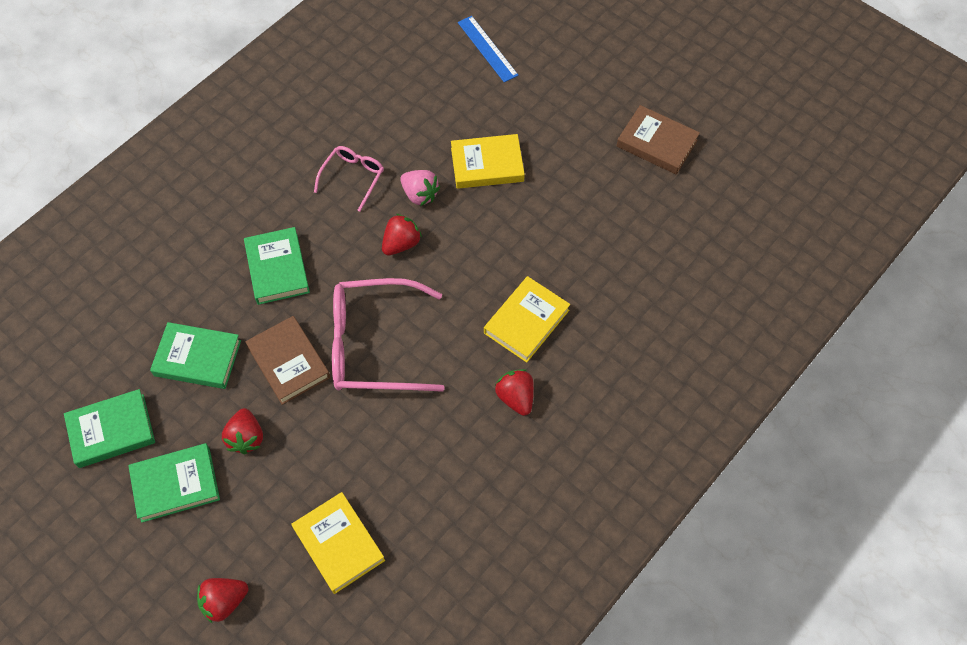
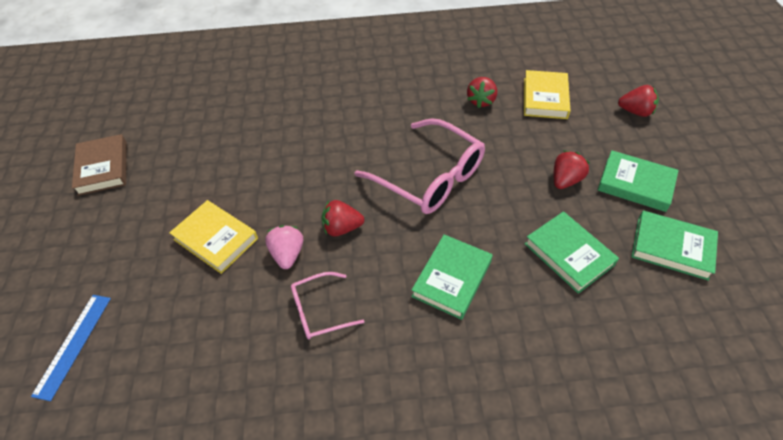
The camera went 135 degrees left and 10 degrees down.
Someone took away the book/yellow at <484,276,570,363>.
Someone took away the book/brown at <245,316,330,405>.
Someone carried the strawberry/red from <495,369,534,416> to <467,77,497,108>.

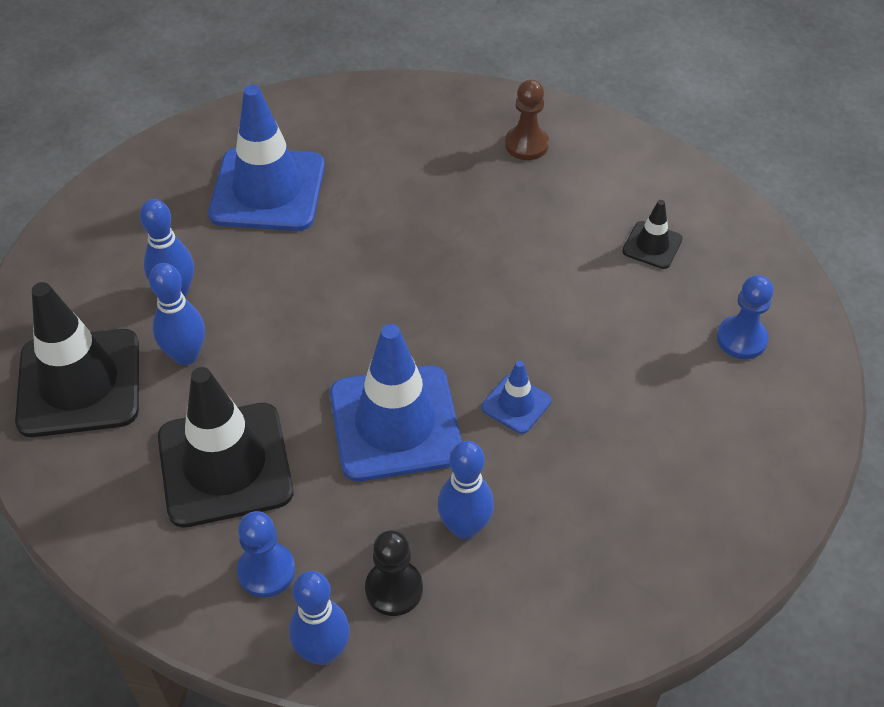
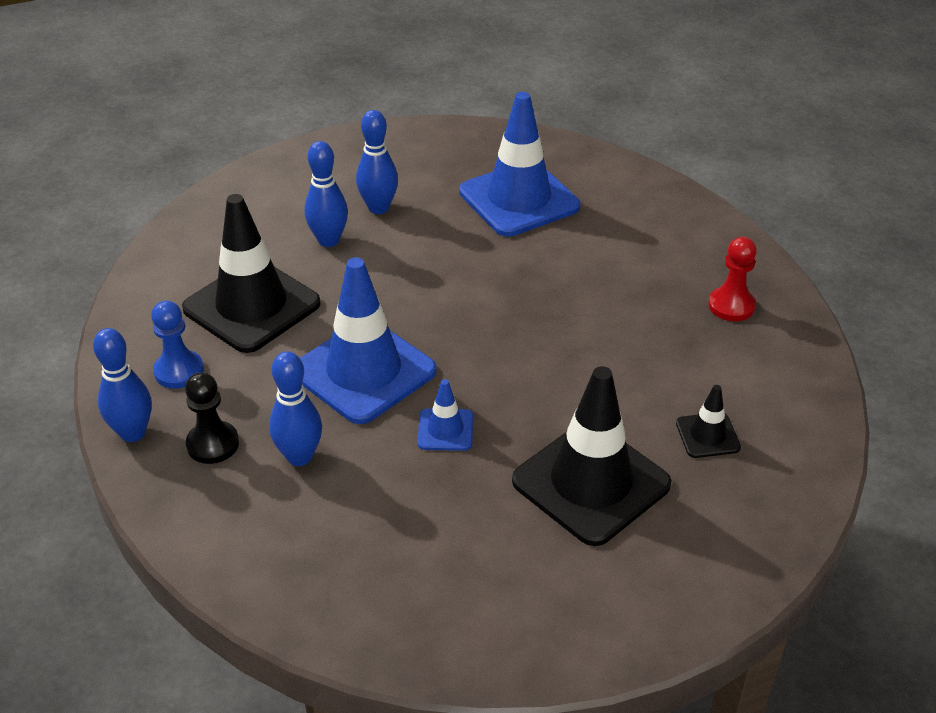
The camera went 55 degrees right and 10 degrees down.
Someone repainted the pawn/brown at <505,79,549,160>, which became the pawn/red at <708,237,757,321>.
Someone took away the pawn/blue at <717,275,774,359>.
Someone carried the traffic cone/black from <15,282,139,437> to <512,366,671,546>.

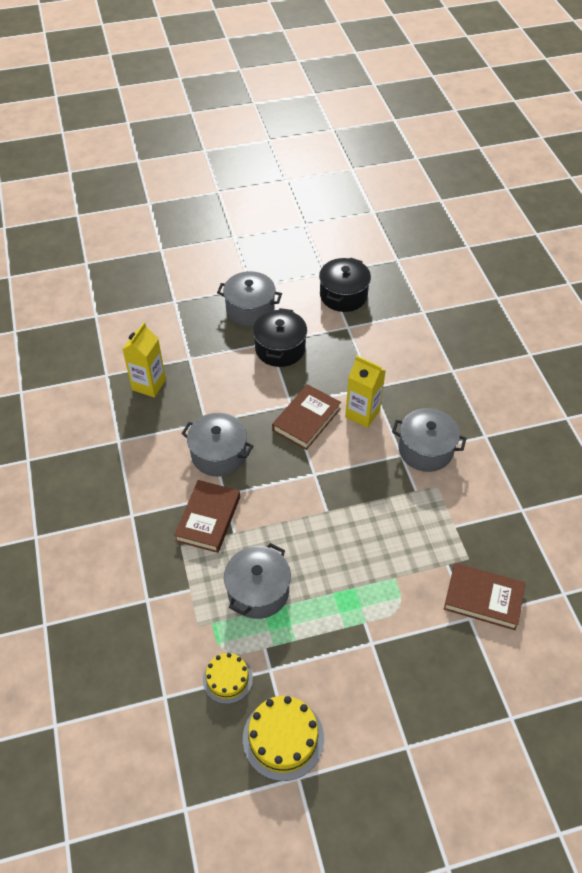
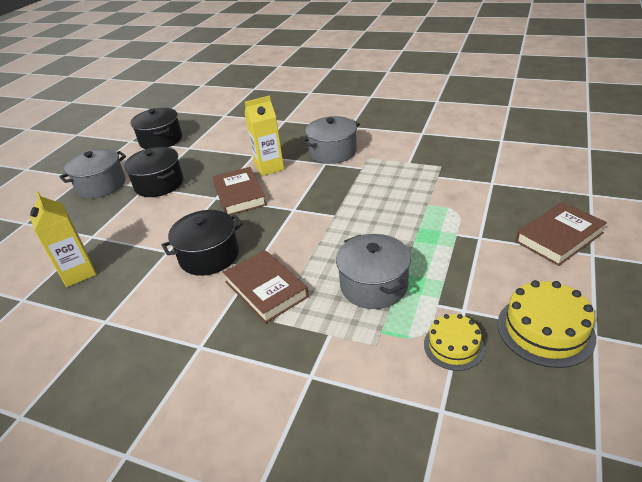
The camera went 50 degrees left and 15 degrees down.
Someone repainted the pot/grey at <181,413,253,477>, which became the pot/black at <162,210,243,276>.
Someone carried the book/brown from <444,563,526,630> to <516,202,607,266>.

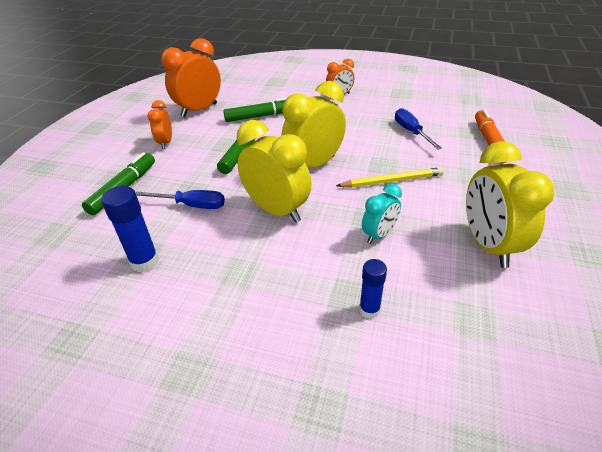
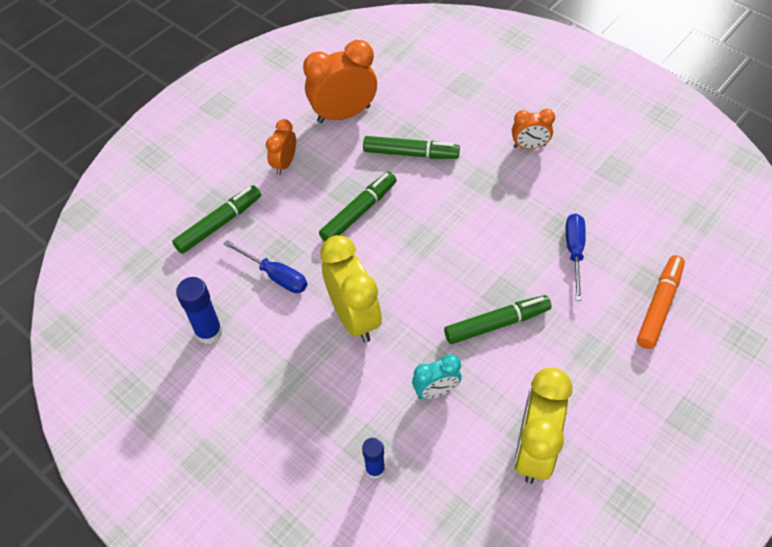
The camera went 25 degrees right and 15 degrees up.
Someone took away the clock/yellow at <281,81,346,168>.
Someone swapped the pencil/yellow at <336,167,444,188> for the marker/green at <444,295,551,344>.

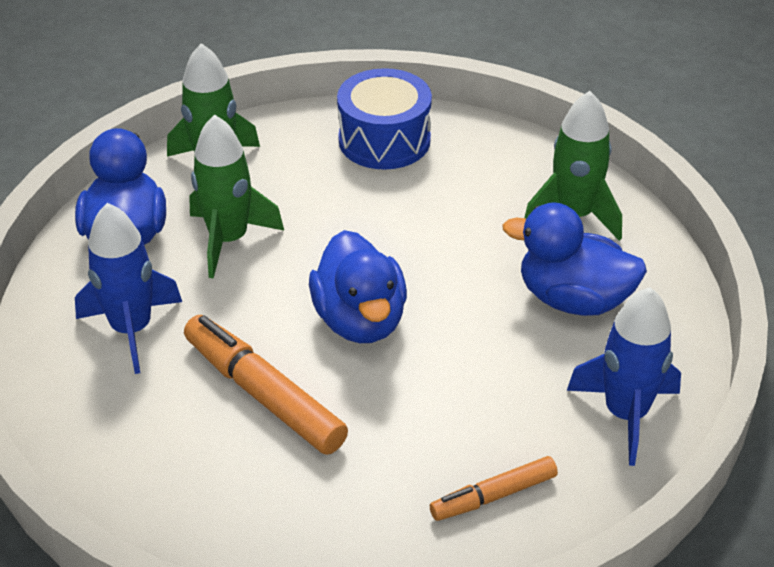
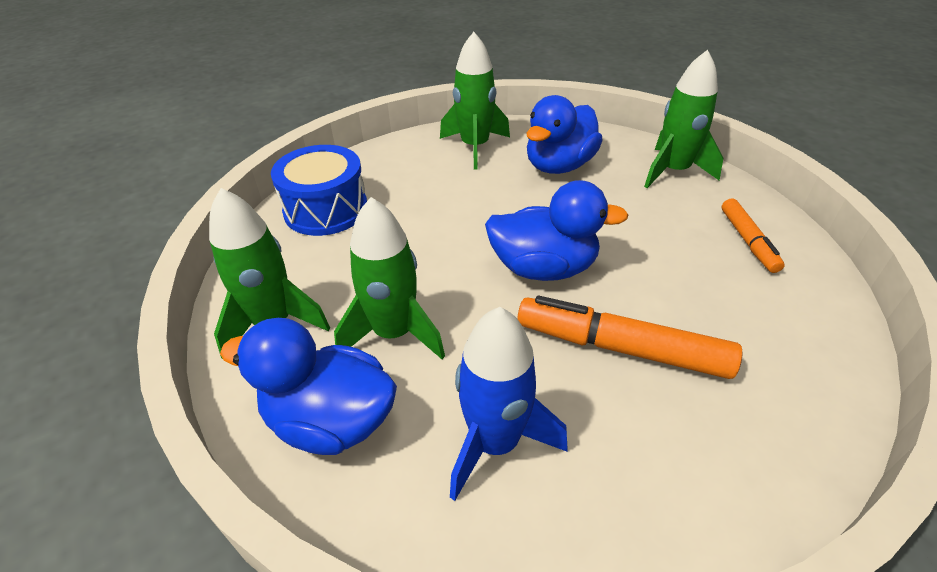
The camera went 70 degrees left and 0 degrees up.
Someone repainted the rocket/blue at <567,287,681,466>, which became the rocket/green at <644,50,723,188>.
Someone rotated the marker/orange at <184,315,348,455> by 45 degrees clockwise.

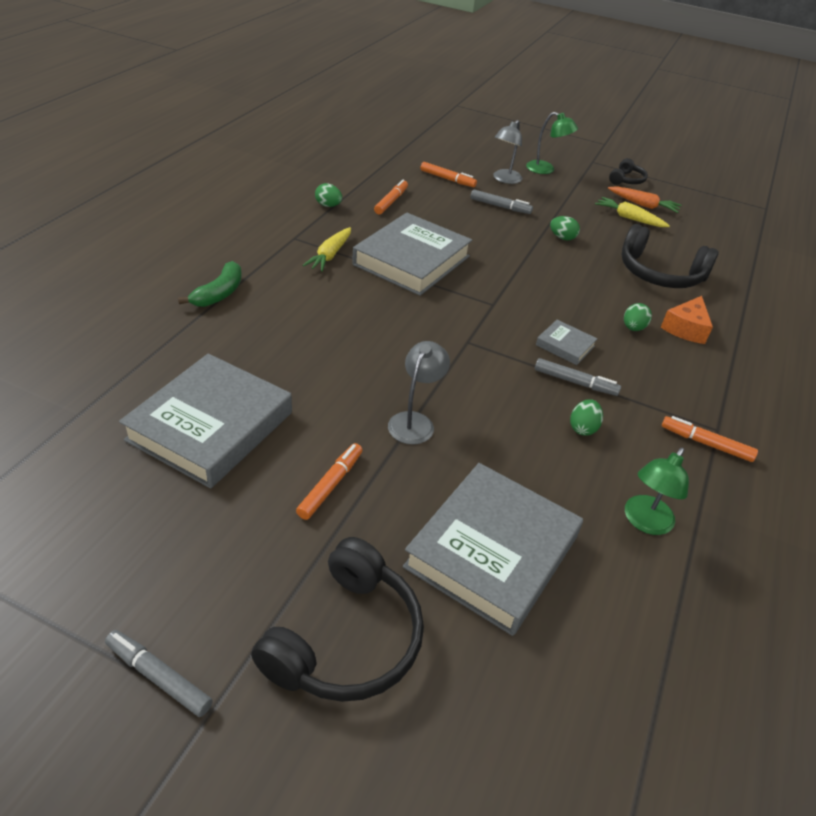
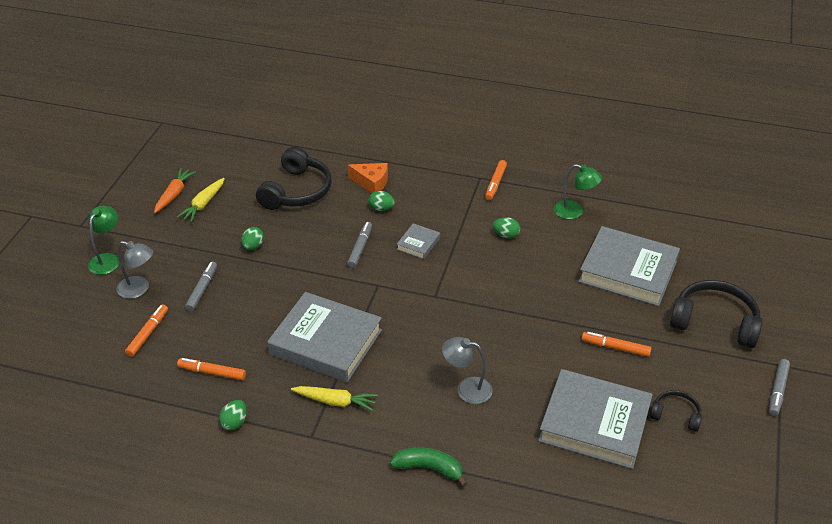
The camera went 95 degrees left and 0 degrees up.
Someone carried the headphones/black from <609,158,648,185> to <650,390,702,432>.
Someone carried the lamp/grey from <388,341,450,445> to <442,337,493,404>.
Someone carried the marker/grey from <535,358,621,396> to <347,222,372,268>.

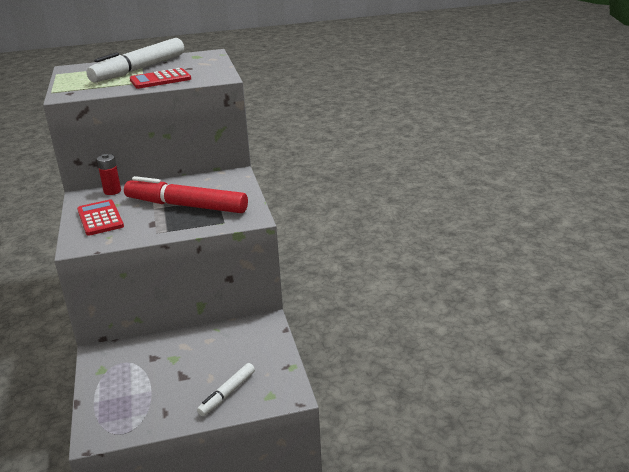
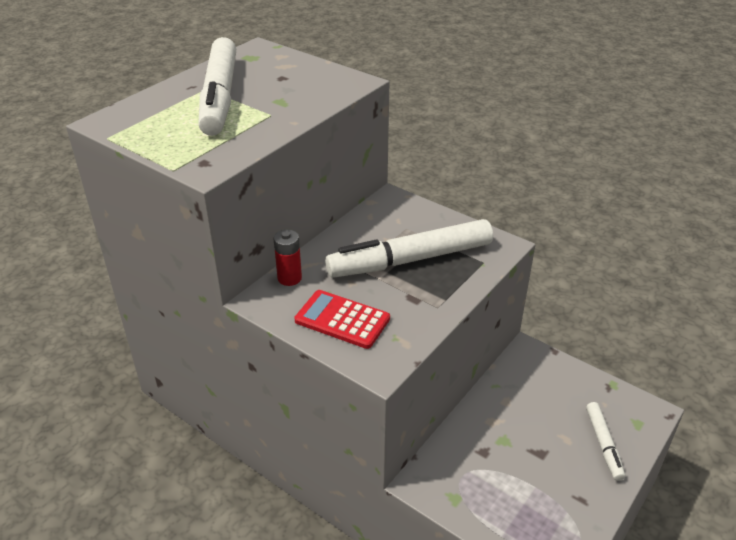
The camera went 40 degrees left and 10 degrees up.
Someone took away the calculator/red at <130,68,191,89>.
Someone repainted the marker/red at <124,176,248,213>, which became the marker/white at <325,219,493,278>.

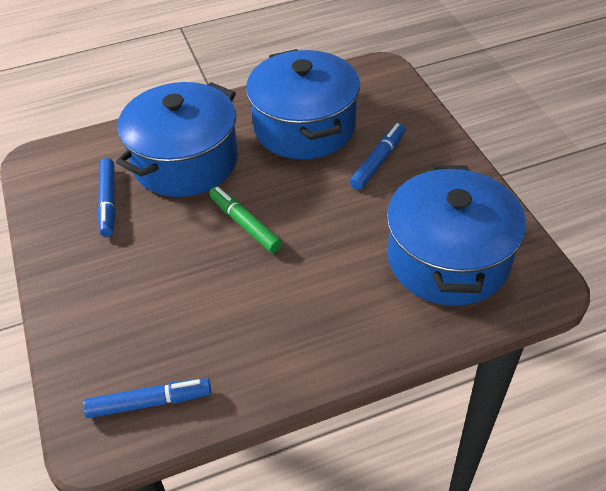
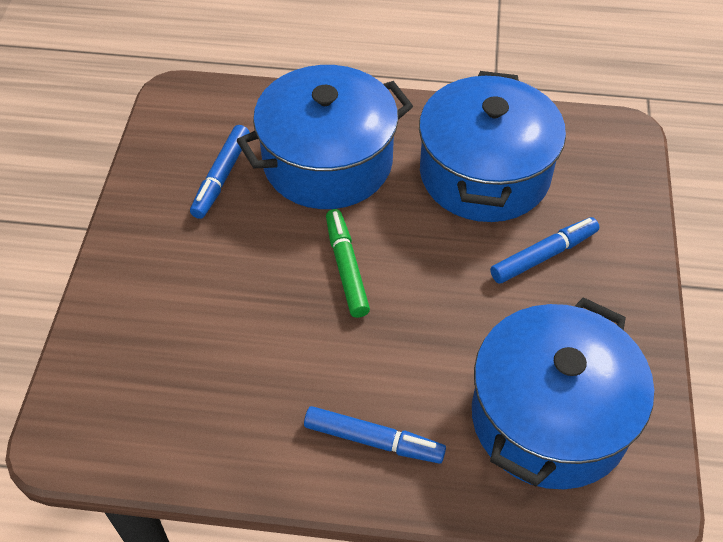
The camera went 25 degrees right and 5 degrees up.
Someone carried the marker/blue from <83,378,211,418> to <304,406,446,464>.

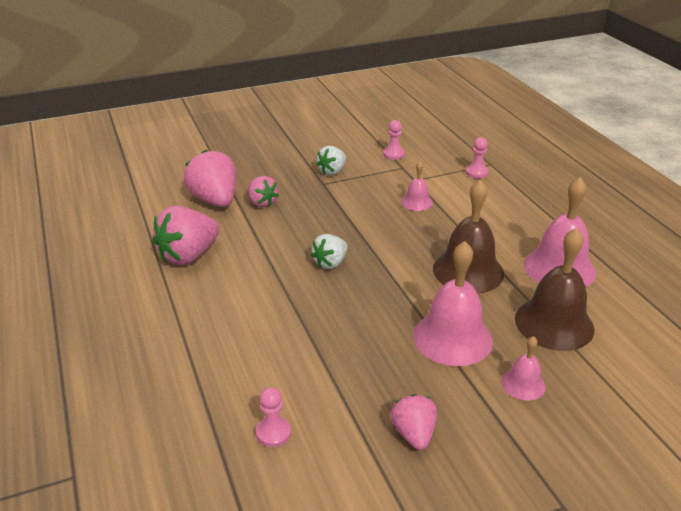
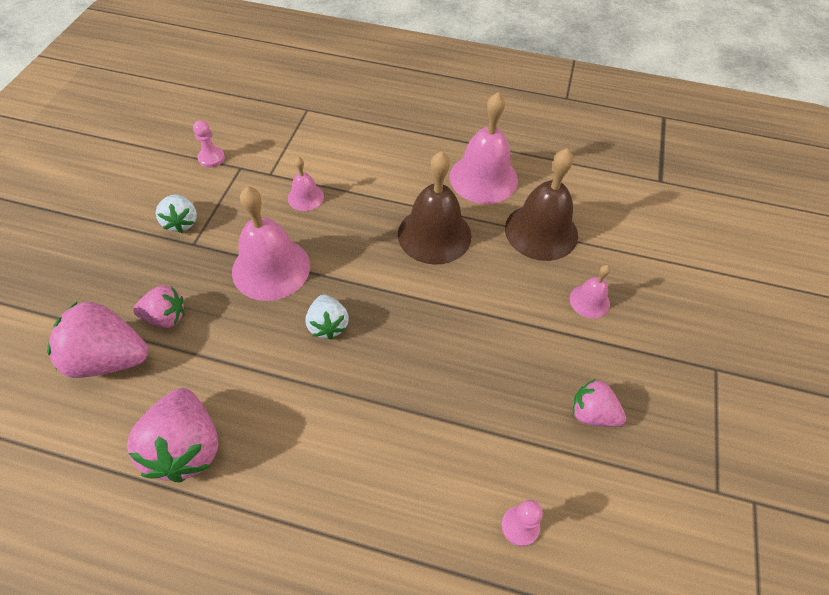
The camera went 55 degrees left and 20 degrees up.
Someone took away the pawn/pink at <466,137,488,178>.
Someone carried the bell/pink from <413,241,493,366> to <232,186,310,301>.

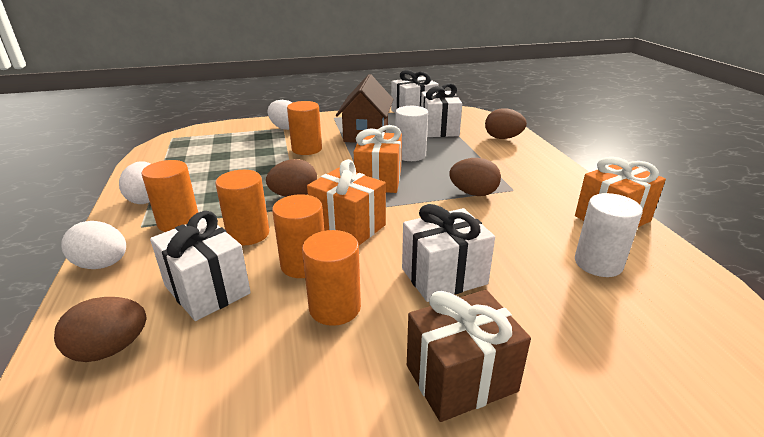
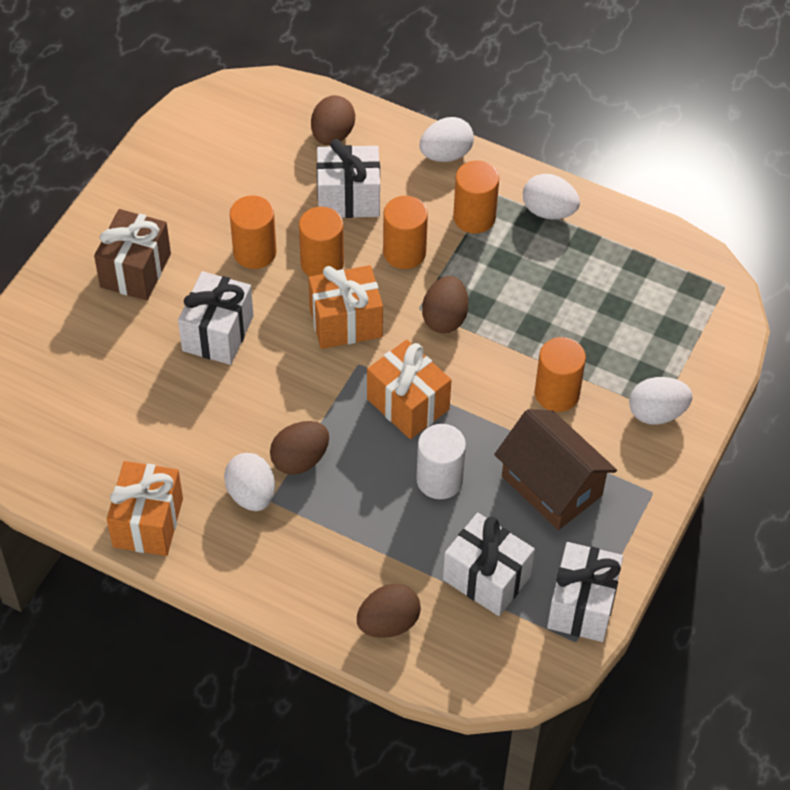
The camera went 130 degrees right and 25 degrees up.
Someone took away the cylinder/white at <575,193,643,277>.
Someone put down the egg/white at <224,453,275,511>.

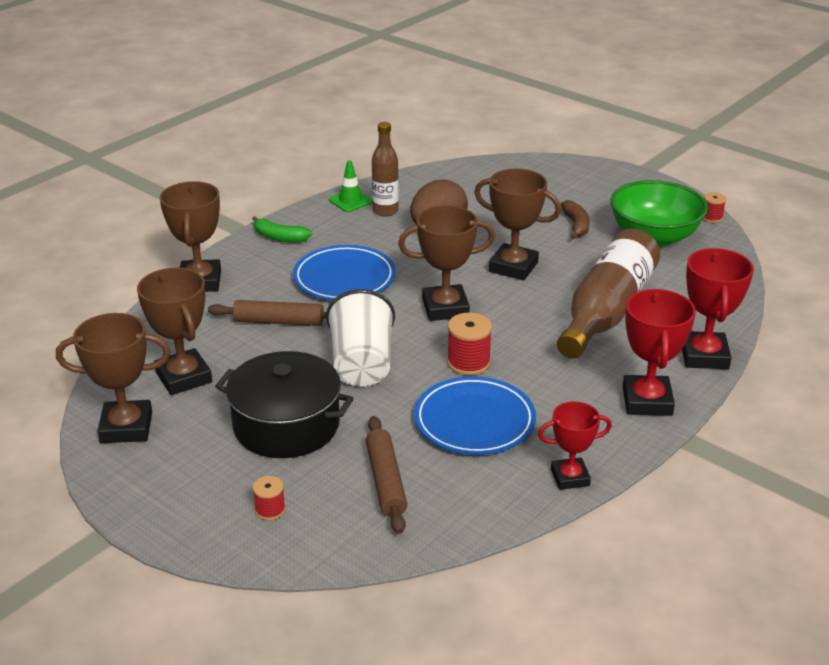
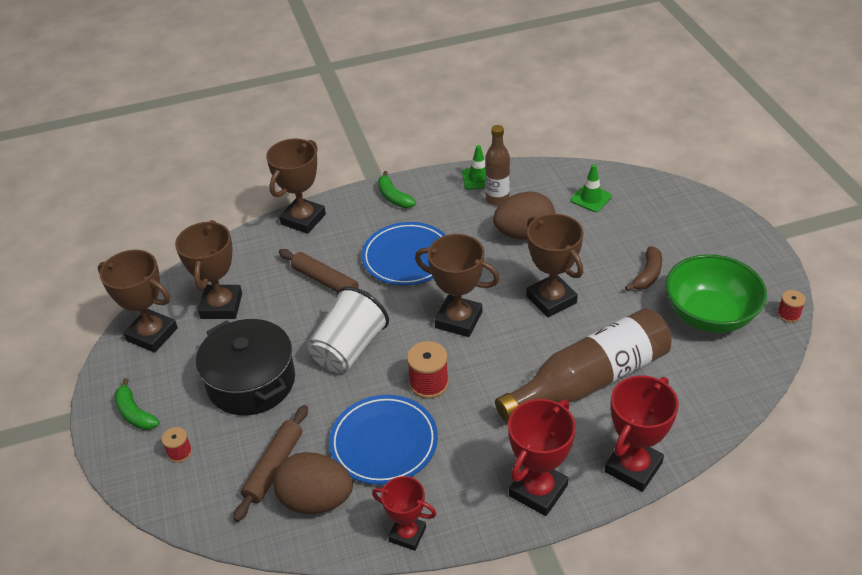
The camera went 35 degrees right and 10 degrees up.
Someone put down the traffic cone/green at <571,164,612,212>.
Someone put down the banana/green at <114,378,160,430>.
Someone put down the egg/brown at <273,452,353,514>.

